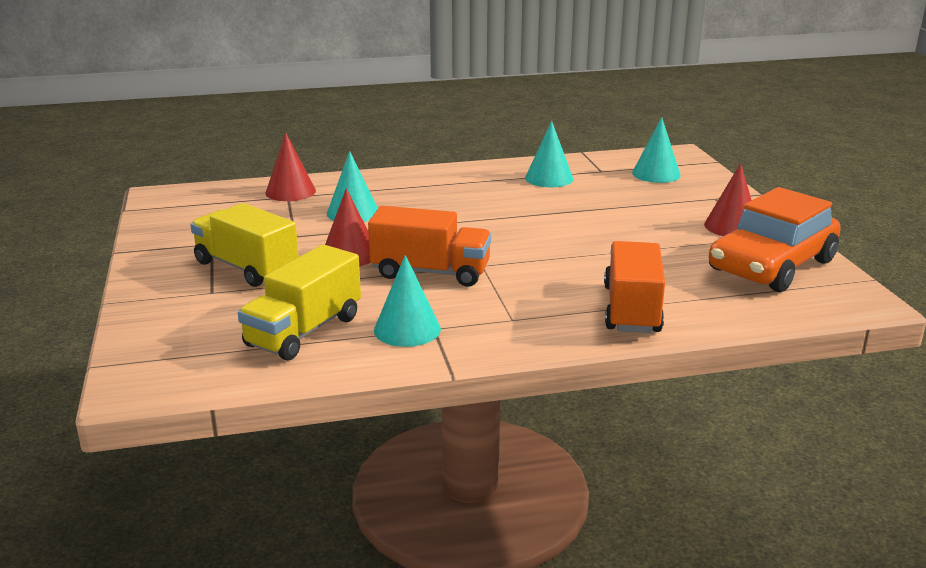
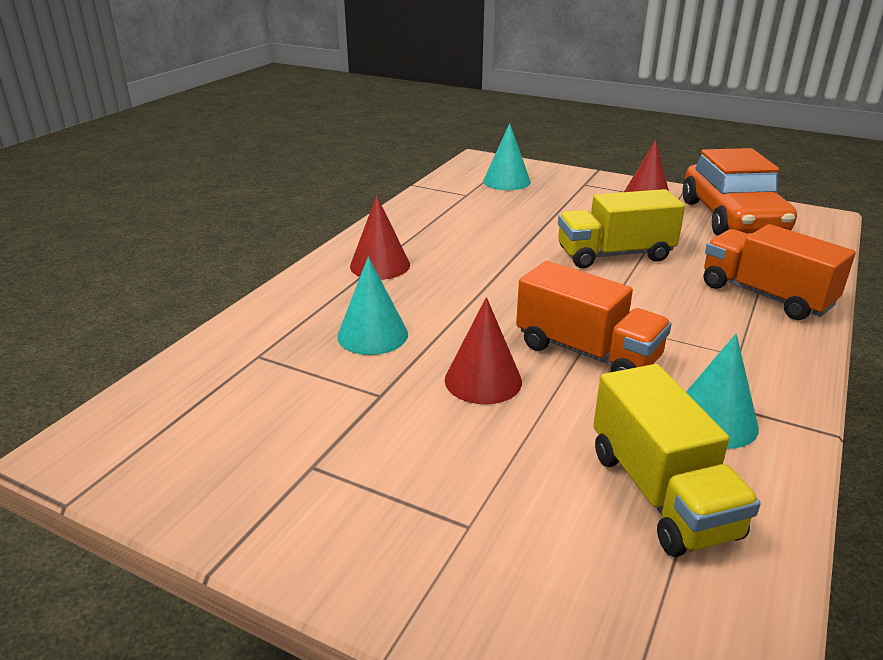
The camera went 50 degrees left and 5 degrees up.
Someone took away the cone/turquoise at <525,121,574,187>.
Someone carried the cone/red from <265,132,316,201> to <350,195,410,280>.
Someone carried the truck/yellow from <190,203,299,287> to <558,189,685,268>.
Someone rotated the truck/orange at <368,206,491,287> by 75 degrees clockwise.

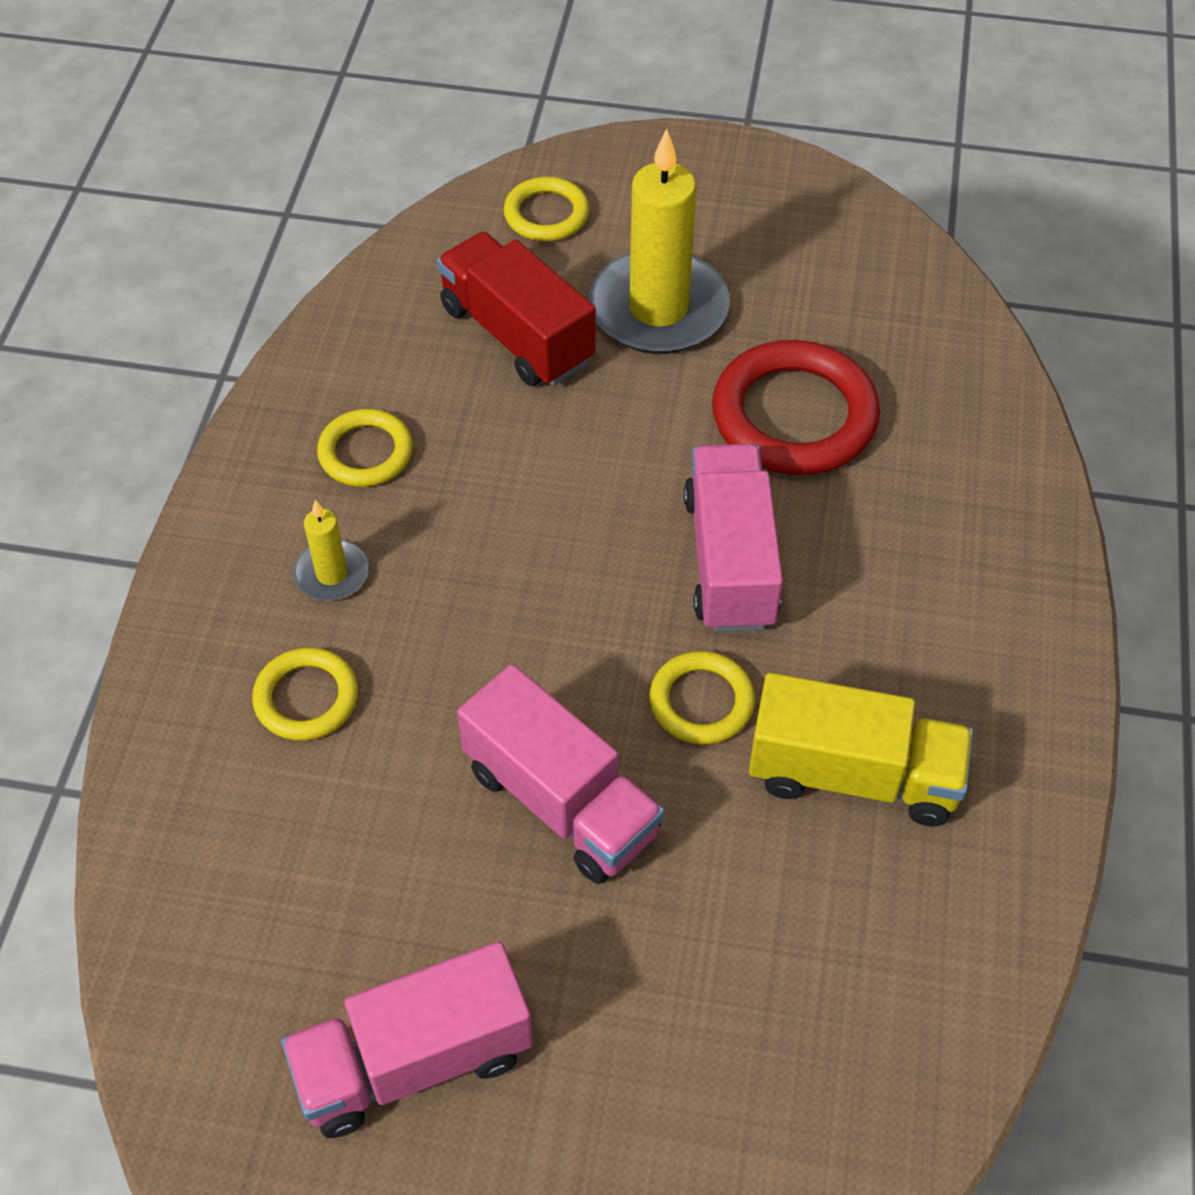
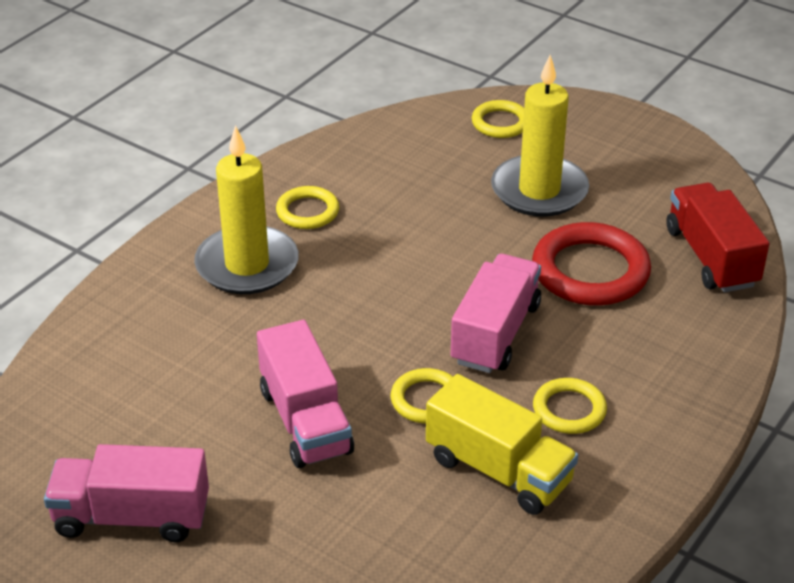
The camera went 25 degrees right and 15 degrees down.
Someone carried the truck/red from <437,232,596,386> to <666,183,769,292>.
Someone scaled the candle/yellow at <293,500,369,601> by 2.09.
Someone carried the ring/yellow from <252,647,358,741> to <533,378,607,434>.

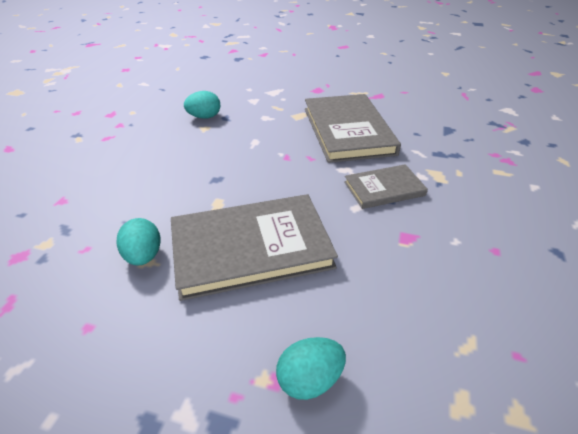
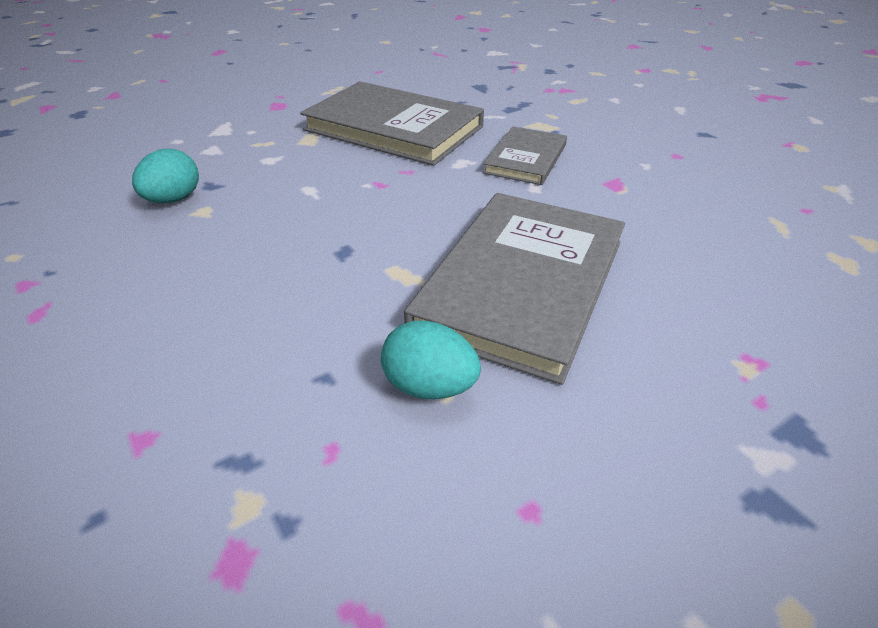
The camera went 50 degrees left and 0 degrees up.
Someone took away the egg/turquoise at <276,337,346,400>.

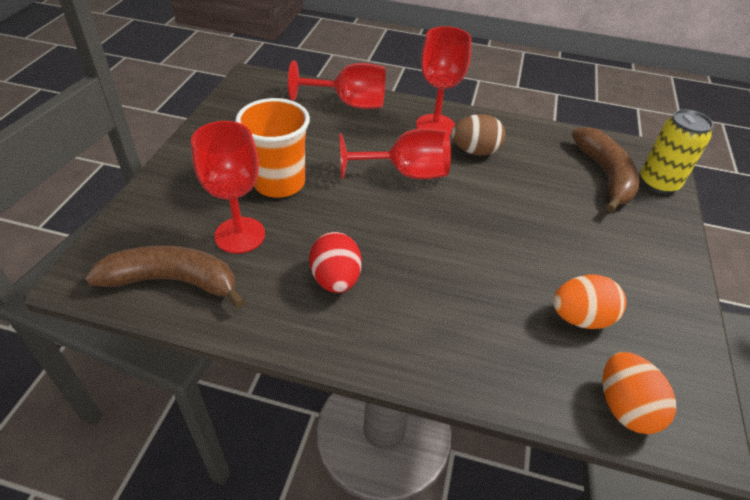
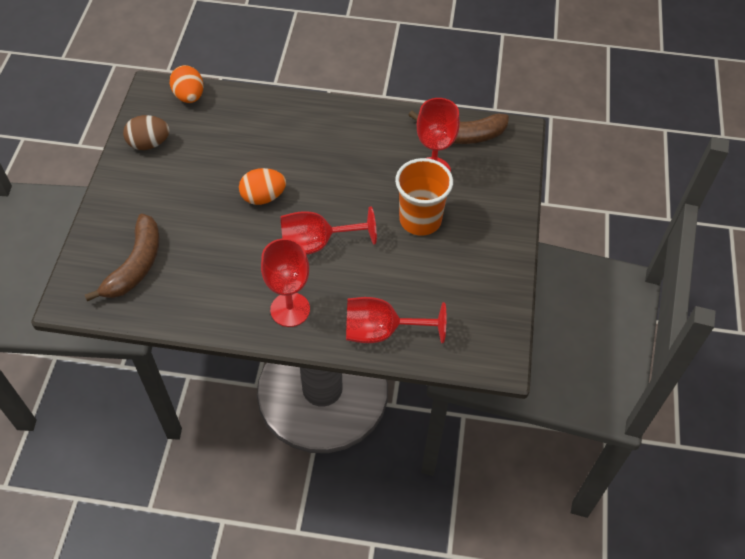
The camera went 175 degrees right and 10 degrees up.
Someone took away the can/yellow at <641,109,713,194>.
Someone carried the egg/brown from <451,114,506,156> to <123,115,170,150>.
Someone rotated the banana/brown at <572,127,639,213> by 150 degrees counterclockwise.
Someone took away the egg/red at <309,232,362,293>.
Someone carried the egg/orange from <553,275,626,329> to <239,168,286,205>.

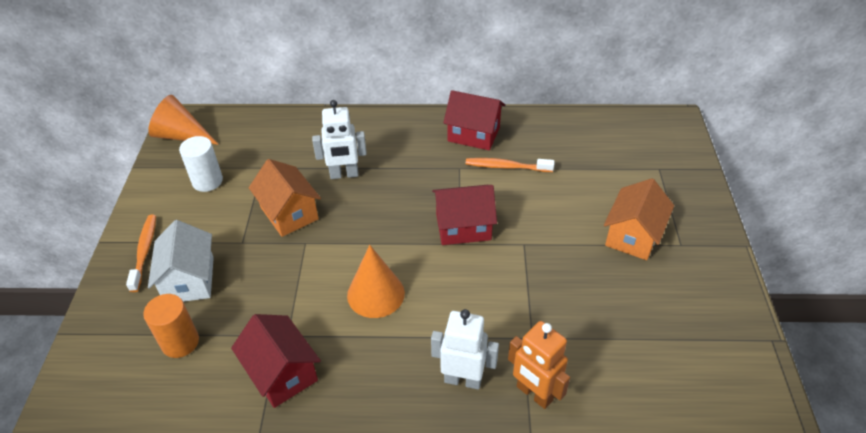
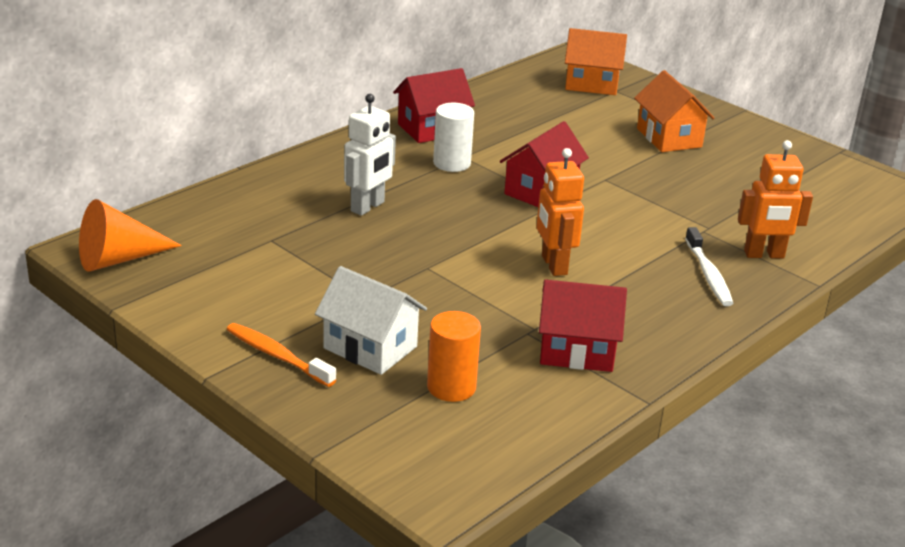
The camera went 50 degrees left and 15 degrees down.
Someone carried the cylinder/white from <179,136,223,192> to <433,103,474,172>.
Someone took away the toothbrush/orange at <466,158,555,172>.
Someone carried the house/orange from <249,159,321,237> to <565,28,627,95>.
Someone swapped the cone/orange at <347,245,405,318> for the robot/orange at <537,148,584,276>.
Someone swapped the robot/white at <431,309,499,389> for the toothbrush/white at <685,227,733,306>.

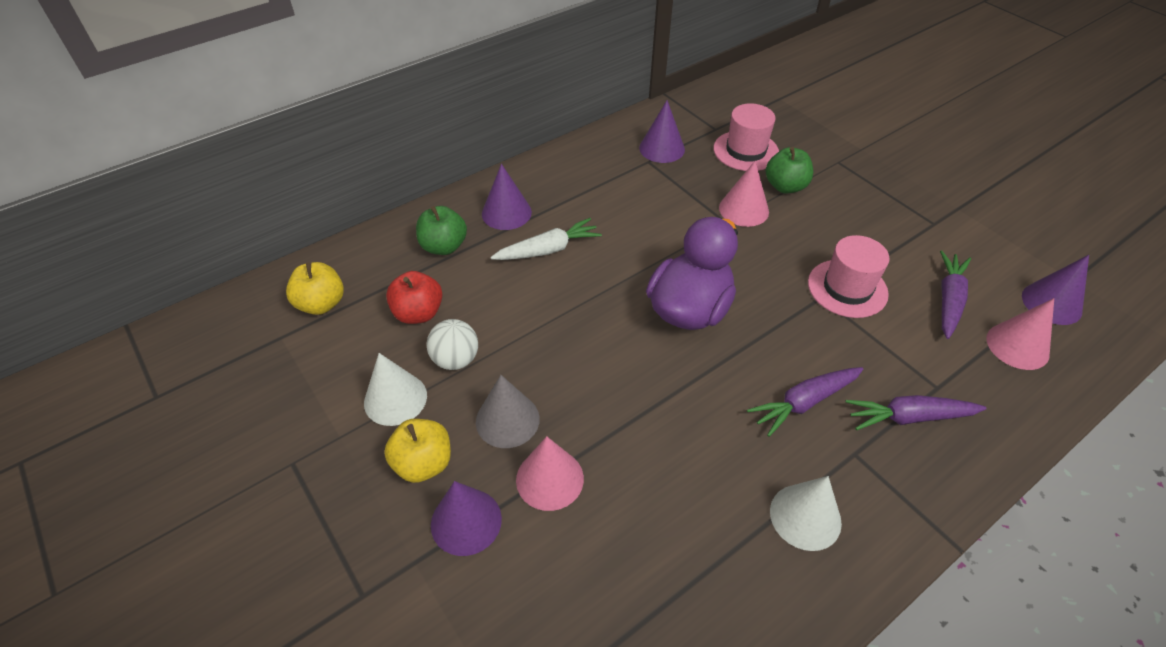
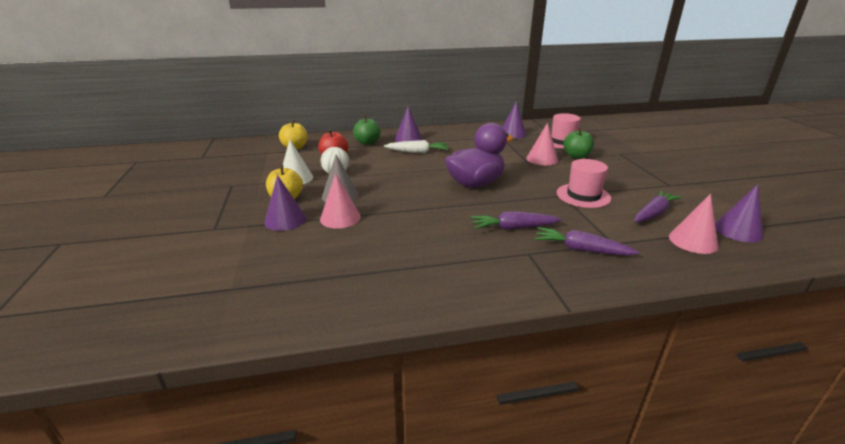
The camera went 25 degrees right and 20 degrees down.
Someone took away the cone/white at <770,476,842,551>.

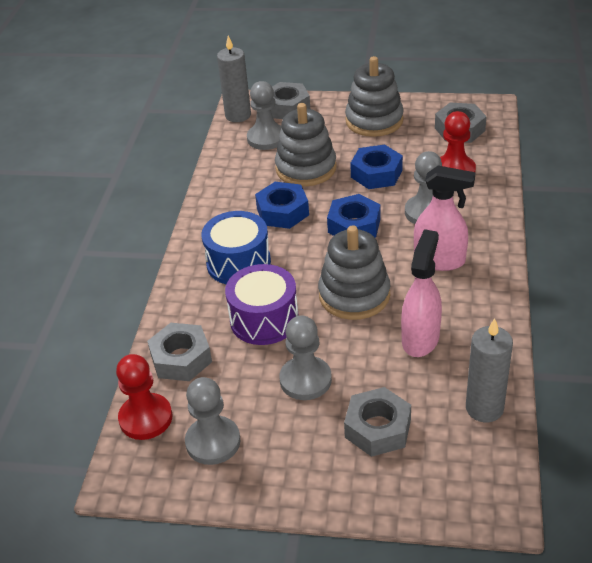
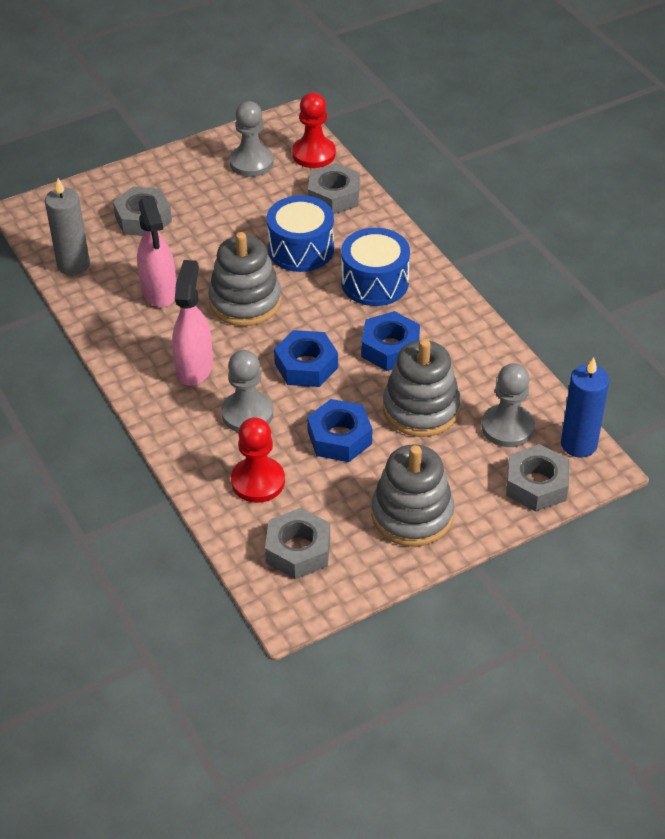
The camera went 140 degrees right and 5 degrees up.
Someone repainted the candle/grey at <217,36,251,122>, which became the candle/blue at <561,358,610,457>.
Someone rotated the spray bottle/pink at <414,166,475,271> by 120 degrees clockwise.
Someone repainted the drum/purple at <225,264,299,345>, which became the drum/blue at <267,195,334,272>.
Someone took away the pawn/grey at <279,315,332,400>.

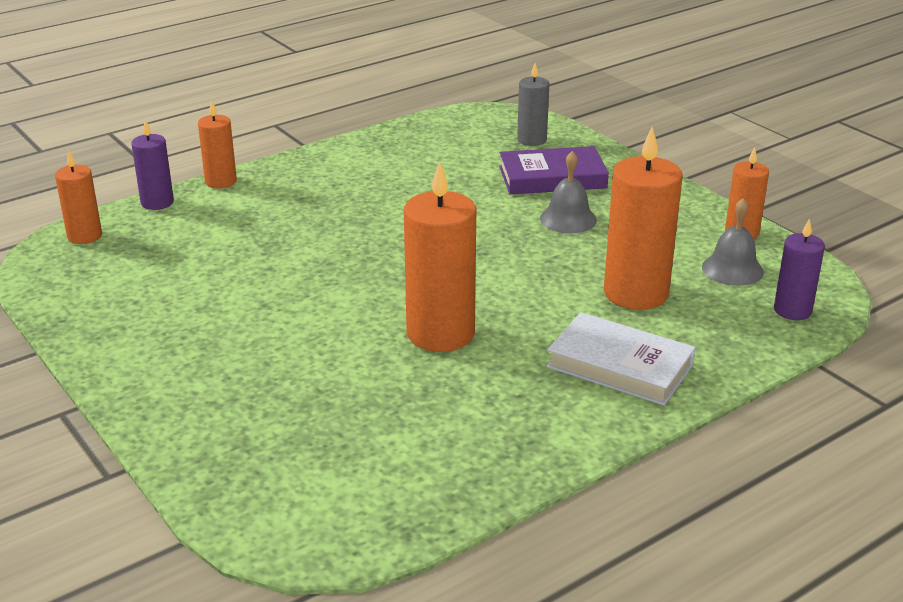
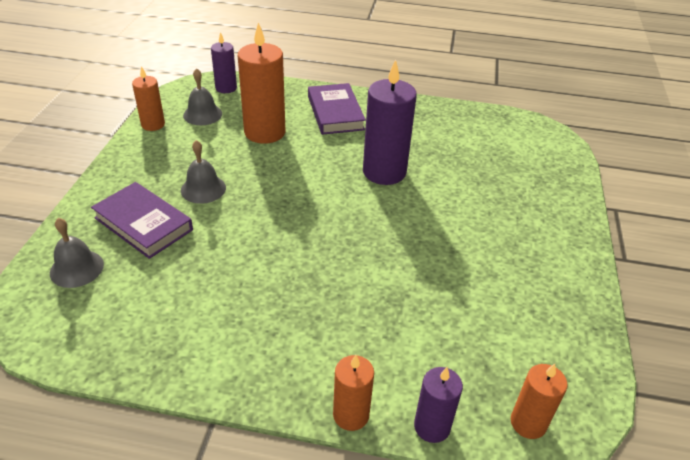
The camera went 135 degrees left and 10 degrees up.
Someone swapped the candle/grey at <517,63,549,146> for the bell/grey at <50,218,104,288>.
Someone repainted the candle/orange at <404,161,476,352>, which became the candle/purple at <363,60,417,185>.
Someone repainted the book/white at <546,312,696,405>, which became the book/purple at <308,83,366,135>.

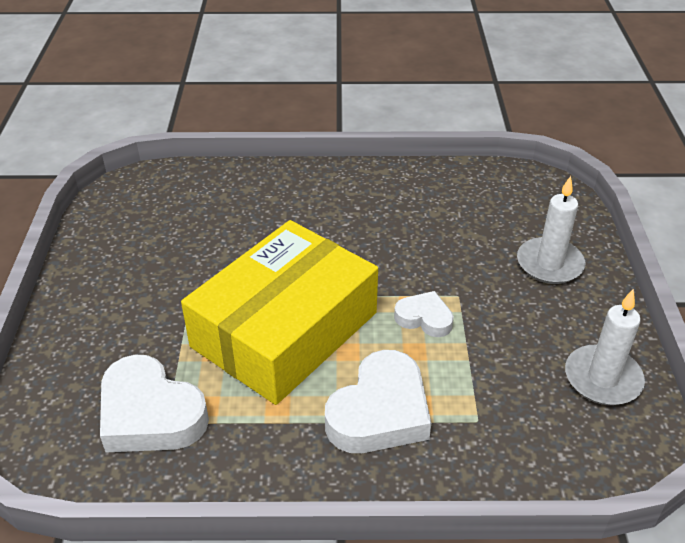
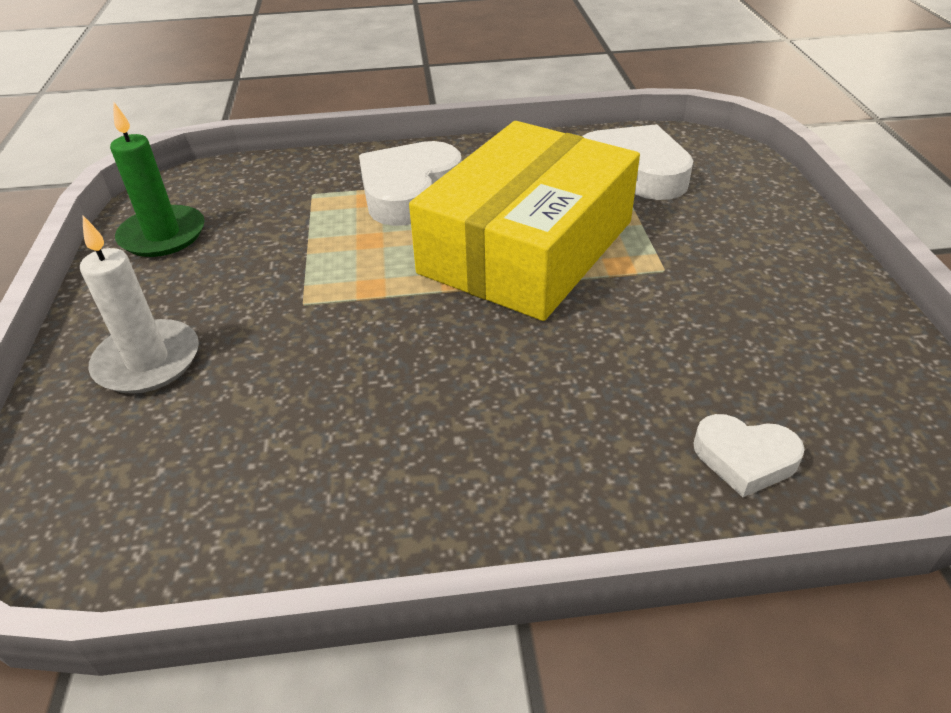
The camera went 175 degrees right and 0 degrees up.
Someone repainted the candle/white at <565,289,645,405>, which became the candle/green at <110,101,205,257>.
Someone carried the heart/white from <394,291,454,337> to <693,414,805,497>.

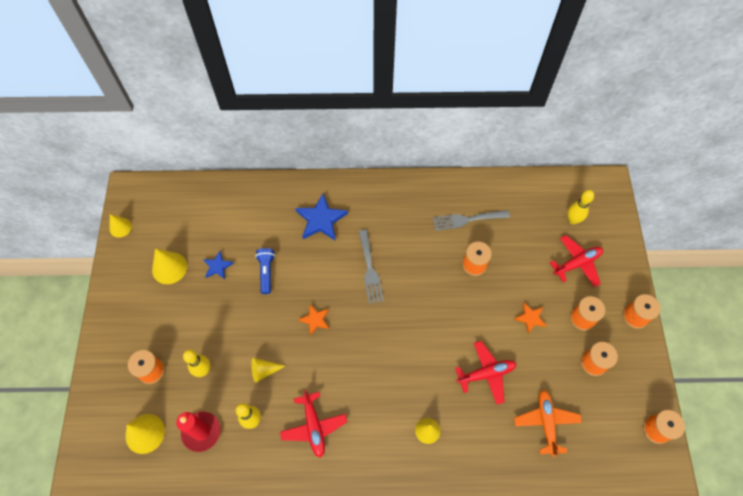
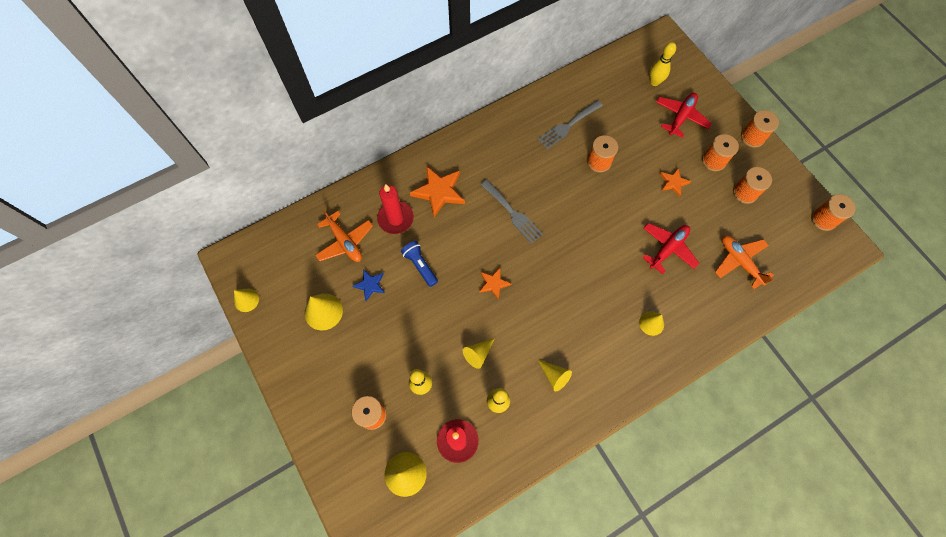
The camera went 30 degrees left and 5 degrees up.
Someone repainted the star/blue at <296,193,348,241>, which became the star/orange at <410,166,465,217>.
Someone swapped the plane/red at <280,390,347,458> for the cone/yellow at <538,360,572,392>.
Someone put down the candle/red at <377,184,414,234>.
Someone put down the plane/orange at <315,210,373,262>.

